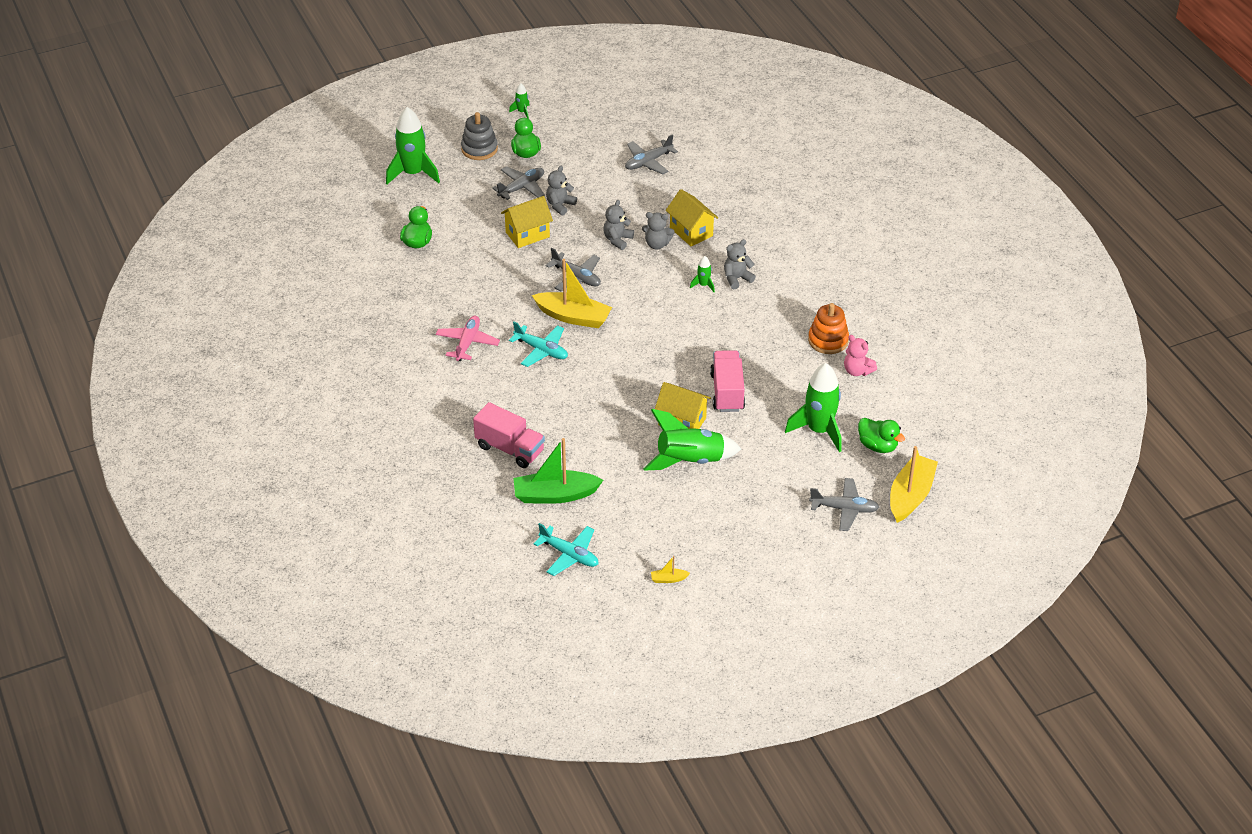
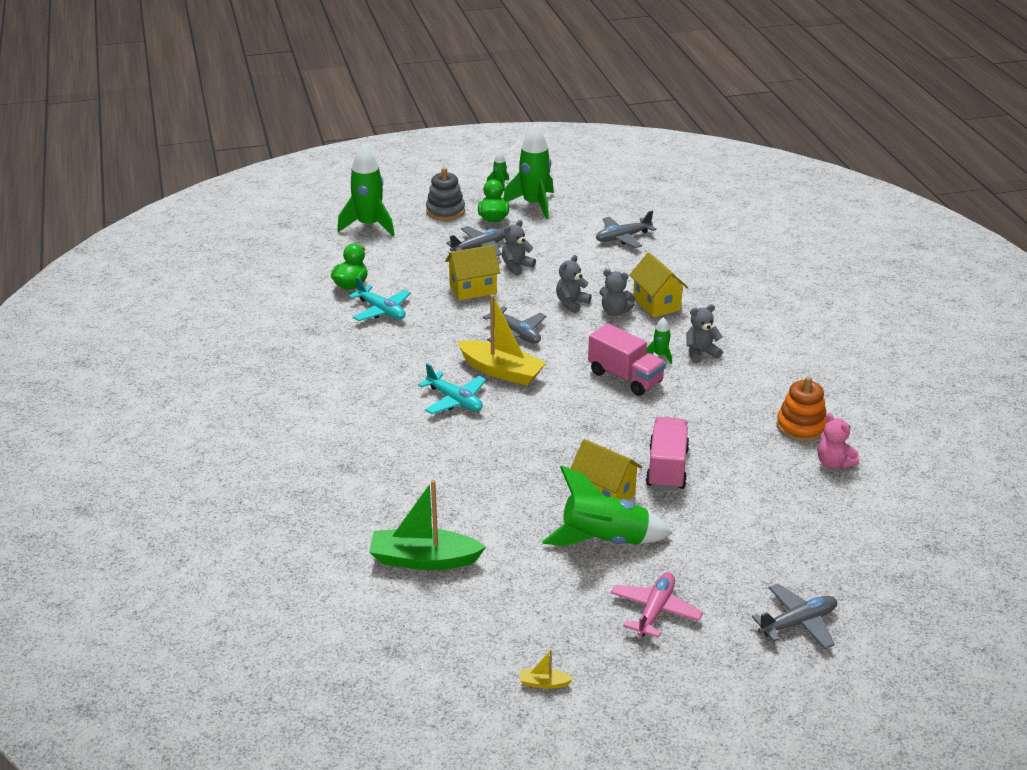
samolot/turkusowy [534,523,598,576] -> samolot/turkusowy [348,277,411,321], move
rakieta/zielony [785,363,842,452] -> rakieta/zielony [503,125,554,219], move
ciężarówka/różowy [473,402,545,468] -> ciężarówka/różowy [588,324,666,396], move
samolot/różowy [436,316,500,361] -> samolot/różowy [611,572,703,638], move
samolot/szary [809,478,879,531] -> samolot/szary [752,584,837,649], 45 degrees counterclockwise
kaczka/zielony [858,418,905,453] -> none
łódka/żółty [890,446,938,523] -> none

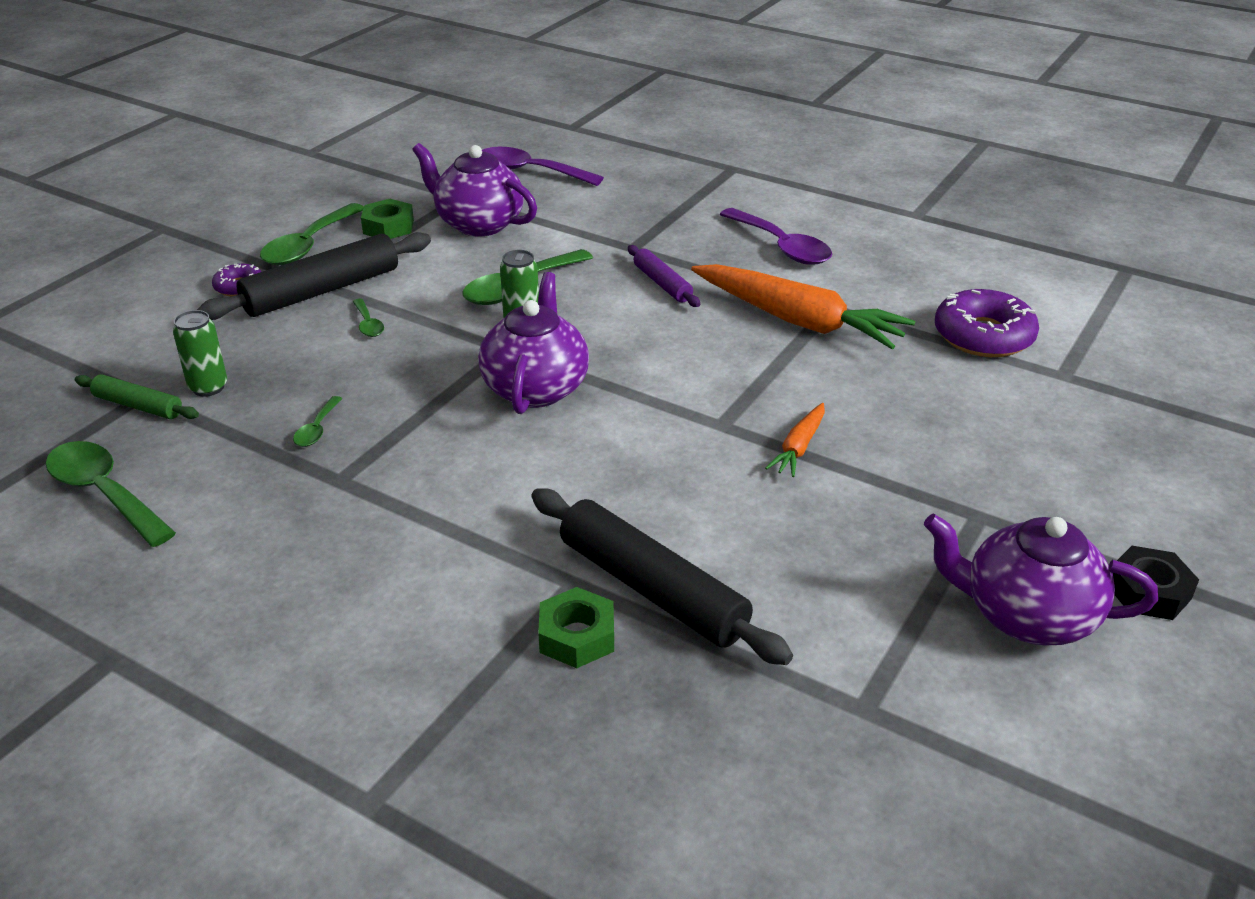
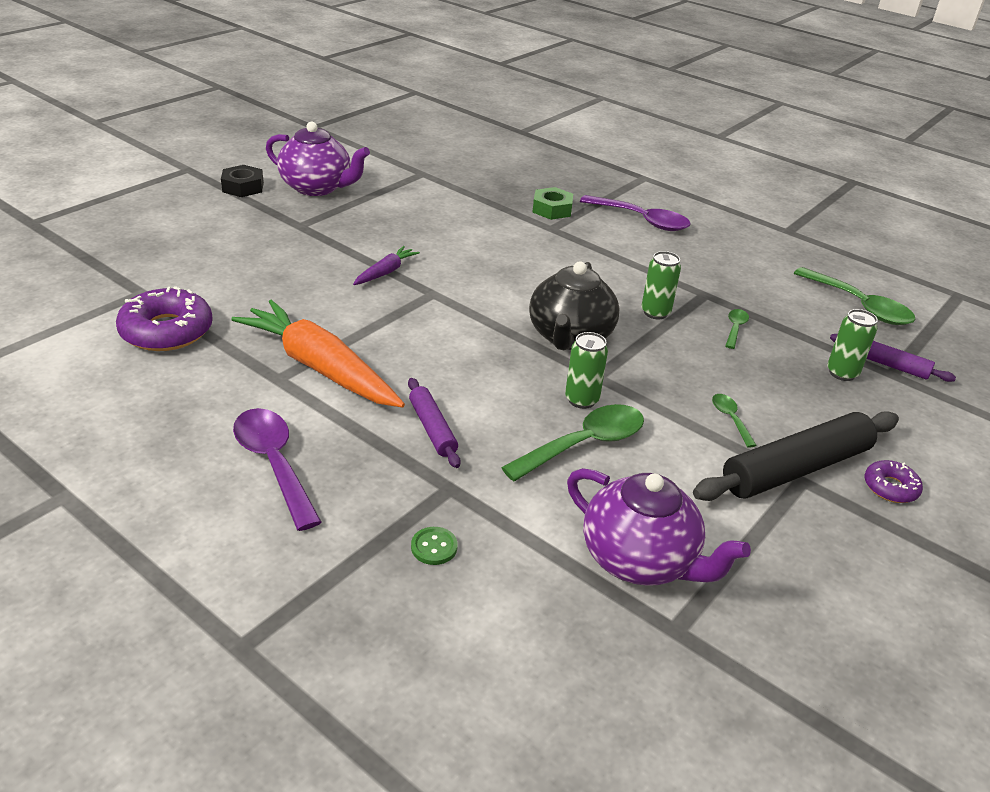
marchewka/pomarańczowy [765,403,825,477] -> marchewka/fioletowy [353,246,420,285]
none -> guzik/zielony [411,527,458,565]
imbryk/fioletowy [478,272,589,414] -> imbryk/czarny [529,261,620,350]
łyżka/fioletowy [482,147,604,186] -> łyżka/fioletowy [580,195,691,231], move
none -> puszka/zielony [641,251,681,319]
wałek do ciasta/zielony [75,374,199,419] -> wałek do ciasta/fioletowy [830,334,956,382]
łyżka/zielony [260,203,364,265] -> none
nakrętka/zielony [361,199,414,239] -> none
wałek do ciasta/czarny [531,488,793,665] -> none

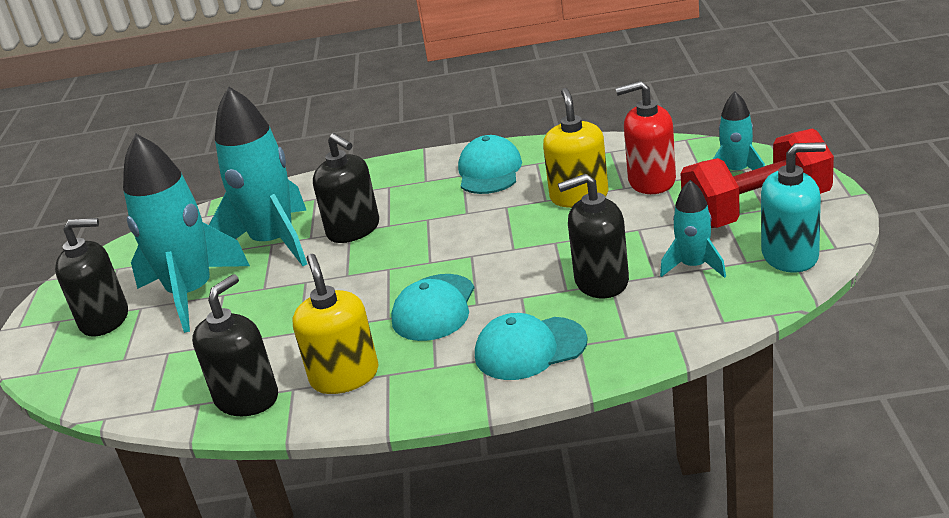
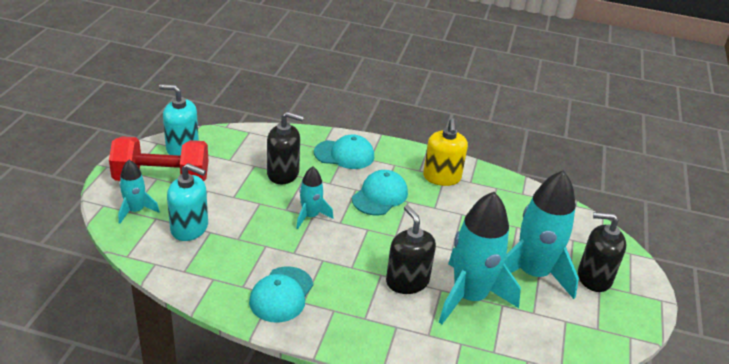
dozownik mydła/czerwony [615,81,676,194] -> dozownik mydła/turkusowy [167,163,208,241]
rakieta/turkusowy [660,180,726,278] -> rakieta/turkusowy [296,167,333,229], move
dozownik mydła/czarny [192,274,278,416] -> none
dozownik mydła/żółty [543,88,609,208] -> none

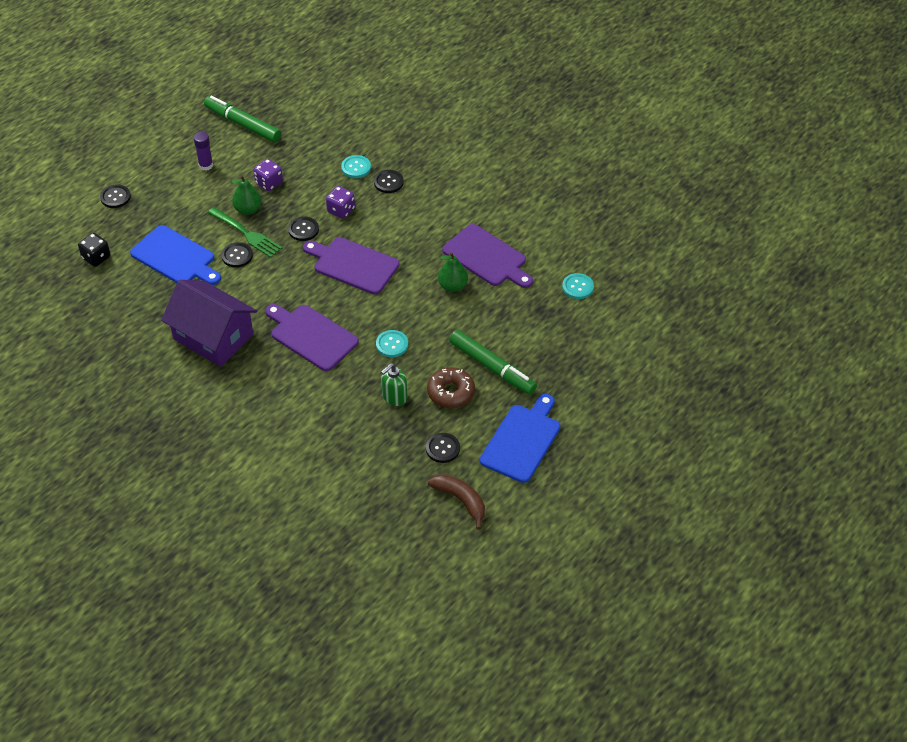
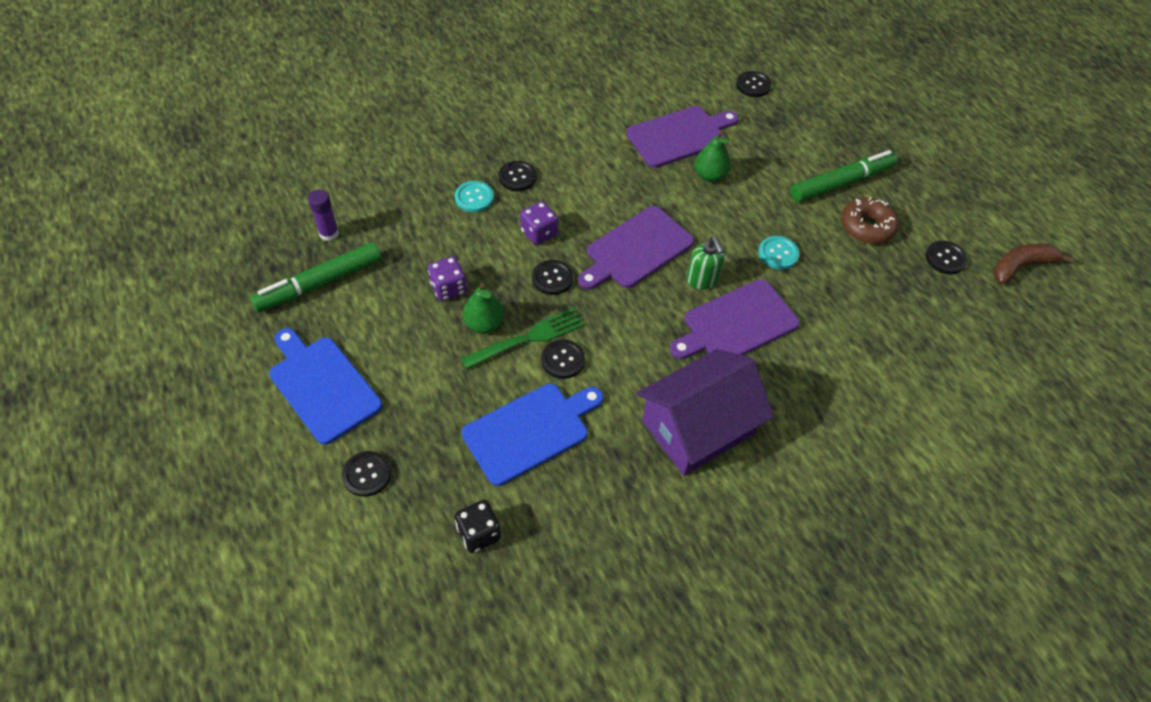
deska do krojenia/niebieski [480,394,560,483] -> deska do krojenia/niebieski [269,328,382,445], move
klej w sztyfcie/fioletowy [194,132,213,171] -> klej w sztyfcie/fioletowy [308,190,339,241], move
dozownik mydła/zielony [381,363,407,406] -> dozownik mydła/zielony [687,237,725,290], move
guzik/turkusowy [562,273,594,299] -> guzik/czarny [736,71,771,97]

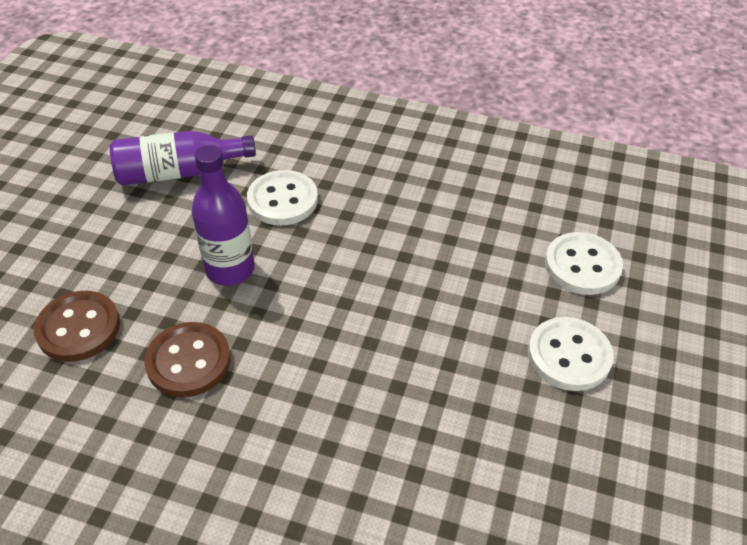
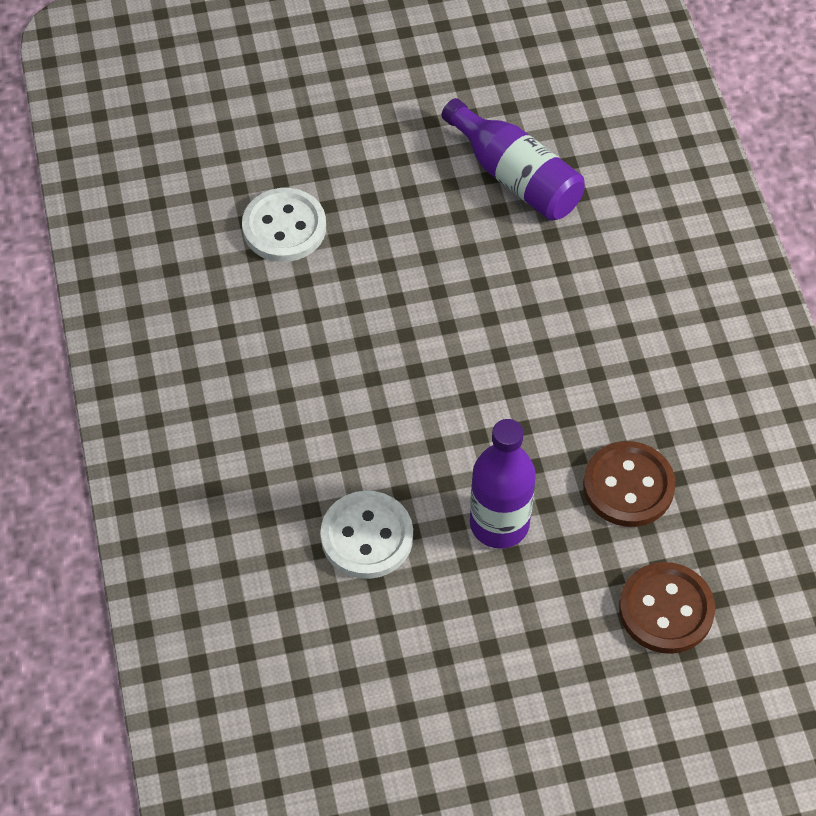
butelka/fioletowy [110,131,256,185] -> butelka/fioletowy [442,98,585,221], move
guzik/biały [528,317,614,391] -> none

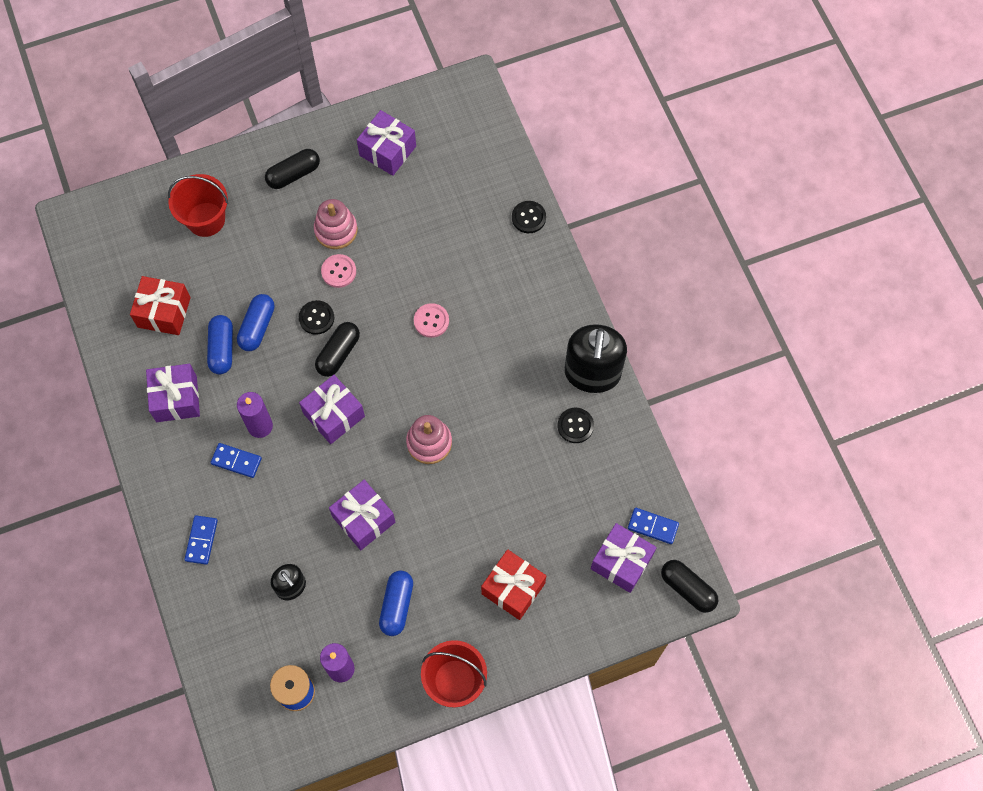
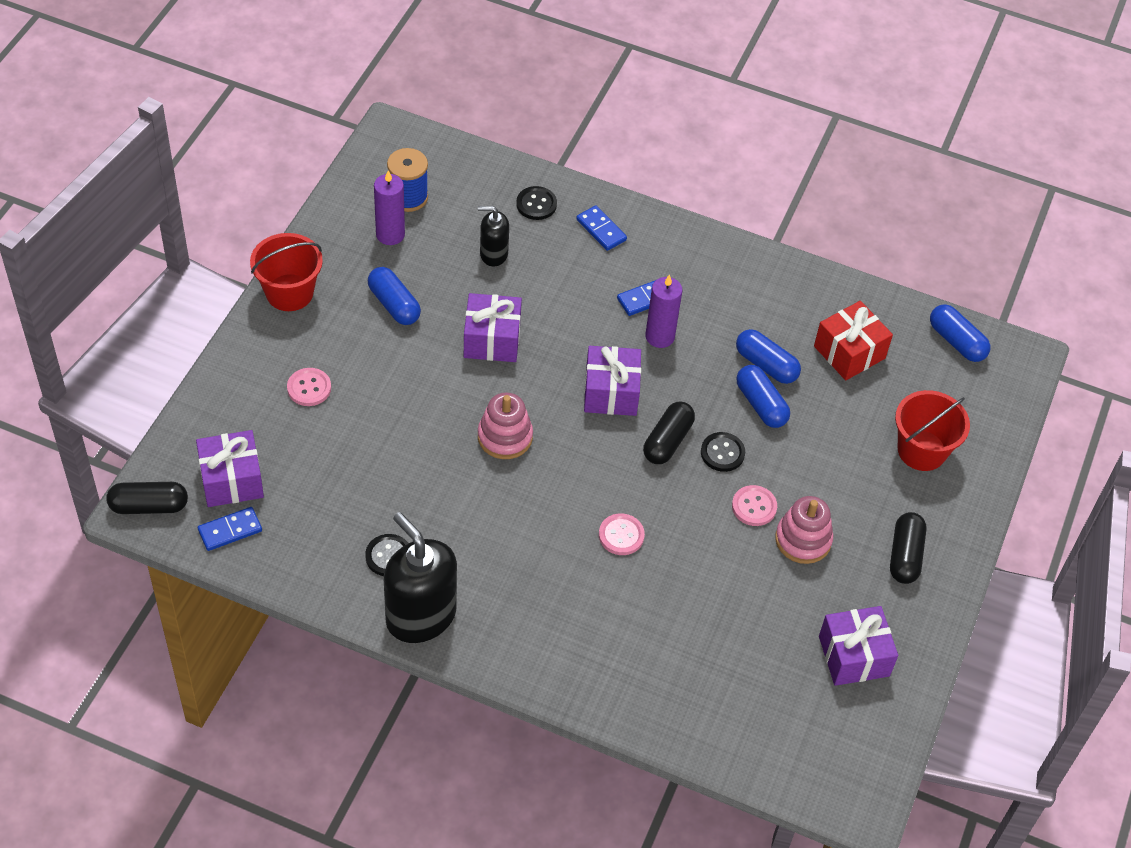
prezent/czerwony [481,549,546,620] -> guzik/różowy [287,368,331,406]
guzik/czarny [512,201,546,233] -> guzik/czarny [516,186,557,220], move
kapsułka/czarny [315,322,360,377] -> kapsułka/czarny [643,402,695,464], 45 degrees clockwise
none -> kapsułka/niebieski [930,304,991,362]
prezent/fioletowy [146,364,200,422] -> none

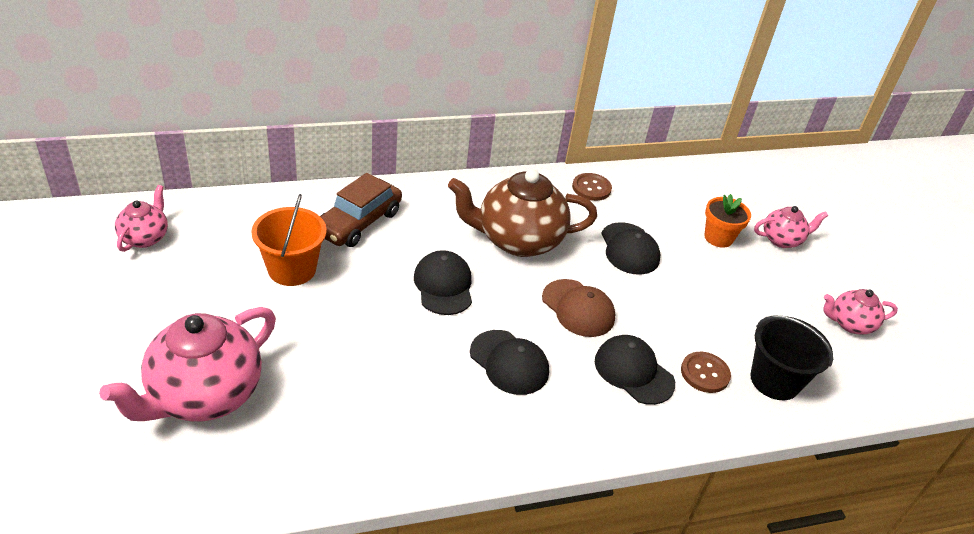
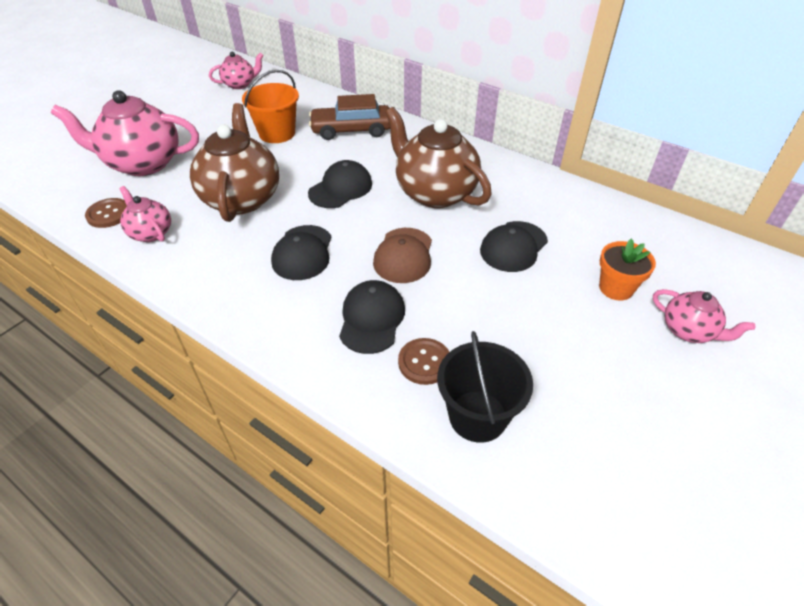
guzik/brązowy [572,173,612,201] -> guzik/brązowy [85,198,127,228], move
imbryk/różowy [823,289,898,334] -> imbryk/różowy [119,186,171,242], move
none -> imbryk/brązowy [190,103,279,222]

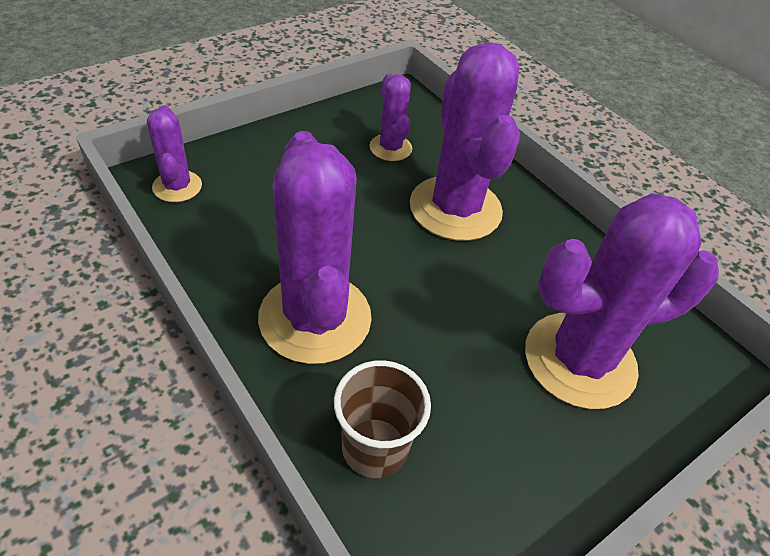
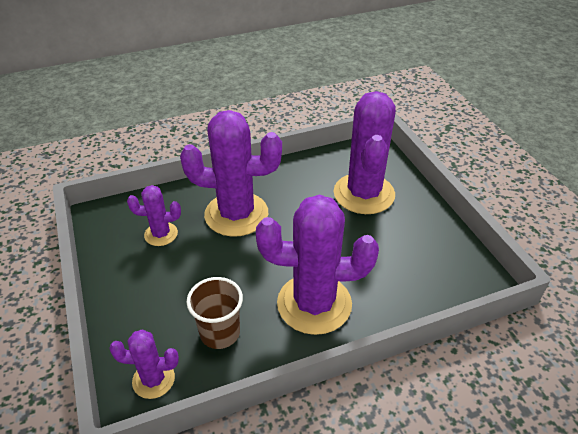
szklanka/brązowy [334,360,431,478] -> szklanka/brązowy [186,277,243,349], move

